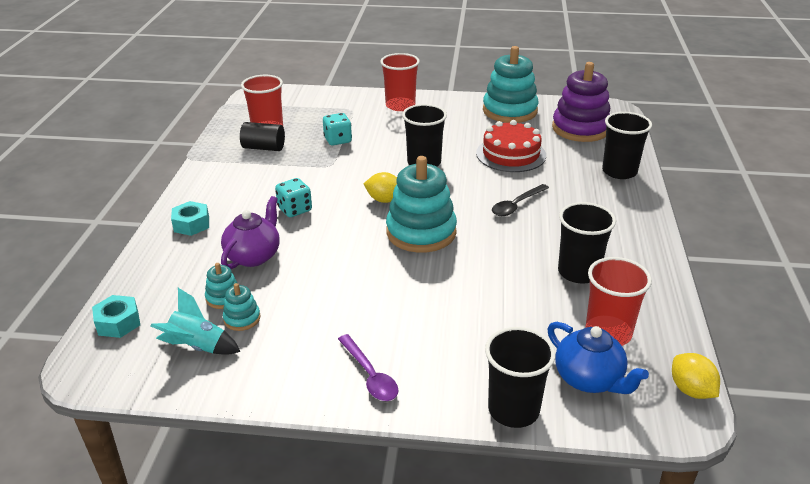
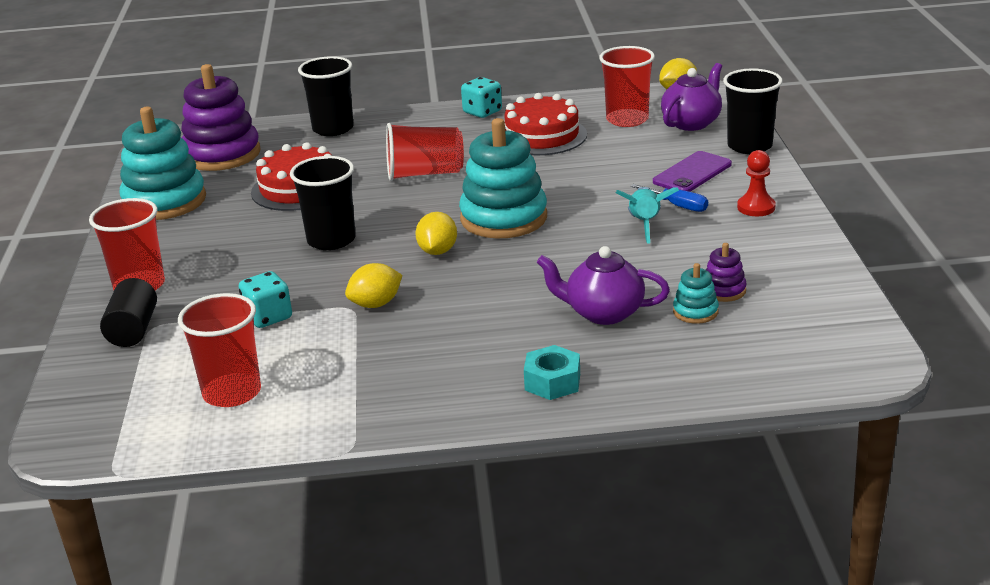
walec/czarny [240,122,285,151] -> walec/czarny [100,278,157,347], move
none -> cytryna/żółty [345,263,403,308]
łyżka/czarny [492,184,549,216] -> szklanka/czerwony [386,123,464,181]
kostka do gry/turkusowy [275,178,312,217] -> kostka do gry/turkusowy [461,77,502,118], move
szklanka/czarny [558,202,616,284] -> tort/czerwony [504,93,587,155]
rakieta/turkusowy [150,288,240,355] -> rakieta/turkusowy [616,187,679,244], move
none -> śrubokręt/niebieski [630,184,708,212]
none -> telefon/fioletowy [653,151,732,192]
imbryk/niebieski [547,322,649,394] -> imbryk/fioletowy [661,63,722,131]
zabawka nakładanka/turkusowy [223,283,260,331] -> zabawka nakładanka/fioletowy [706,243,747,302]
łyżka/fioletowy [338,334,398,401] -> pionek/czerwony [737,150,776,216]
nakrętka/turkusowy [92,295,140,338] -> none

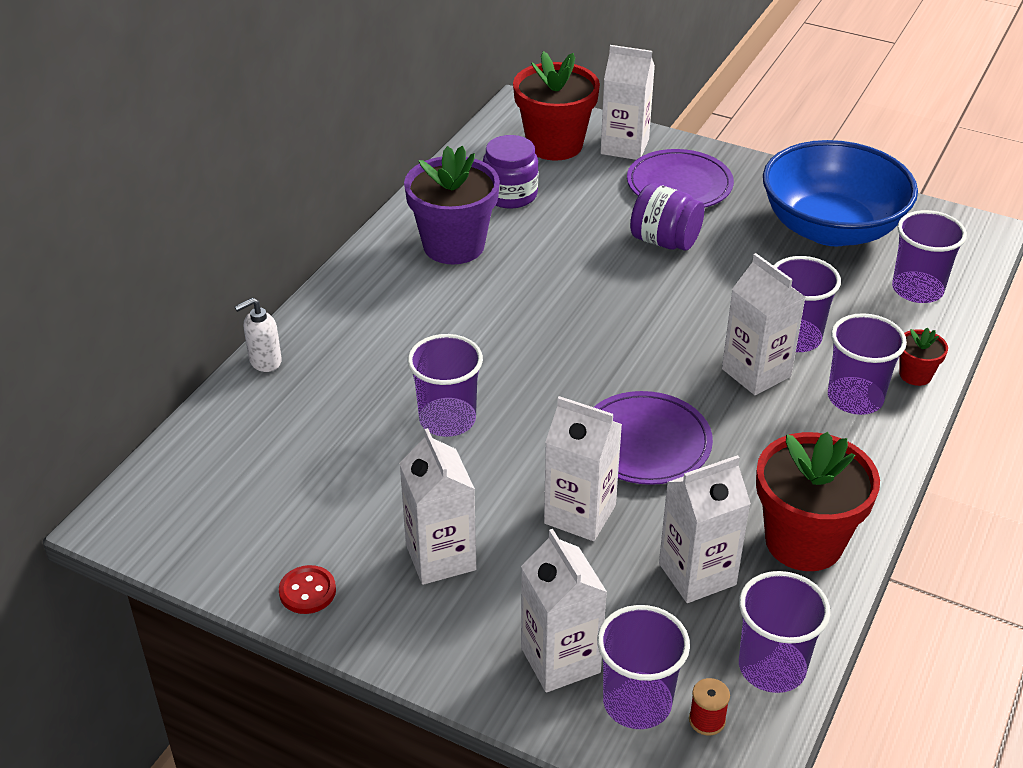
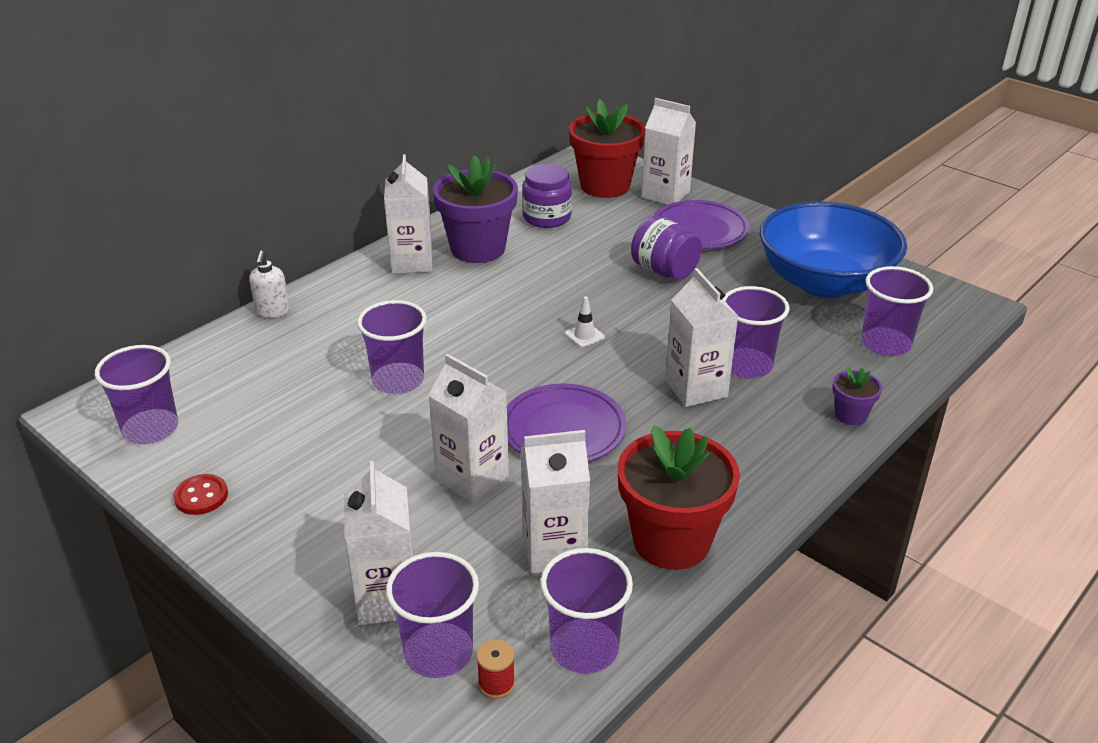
szklanka/fioletowy [828,313,907,415] -> szklanka/fioletowy [95,345,178,444], move
dozownik mydła/biały [234,298,282,372] -> dozownik mydła/biały [249,251,290,318], 75 degrees counterclockwise
karton mleka/biały [399,428,476,585] -> karton mleka/biały [384,154,433,274], move
none -> pachołek/biały [565,296,605,348]
doniczka/czerwony [900,328,948,386] -> doniczka/fioletowy [832,367,882,425]

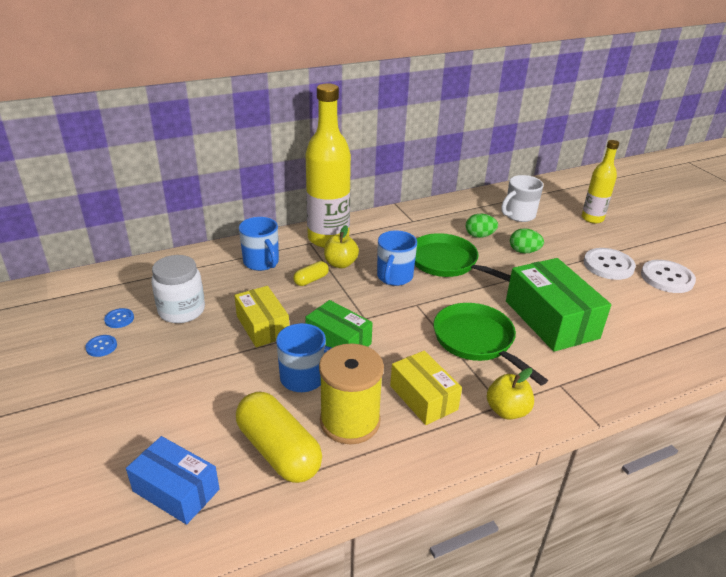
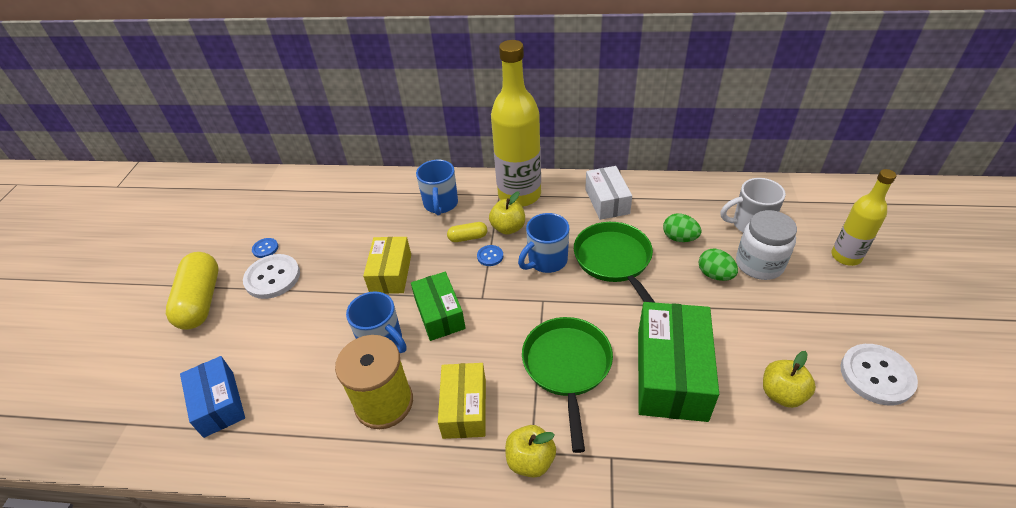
kapsułka/żółty [236,392,322,483] -> kapsułka/żółty [166,252,218,330], move
guzik/biały [584,248,636,280] -> guzik/biały [243,254,300,299], move
guzik/niebieski [104,308,134,328] -> guzik/niebieski [477,245,503,266], move
none -> pudełko/biały [585,166,632,220]
słoik/biały [151,255,205,323] -> słoik/biały [736,210,797,280], move
none -> jabłko/żółty [763,351,816,408]

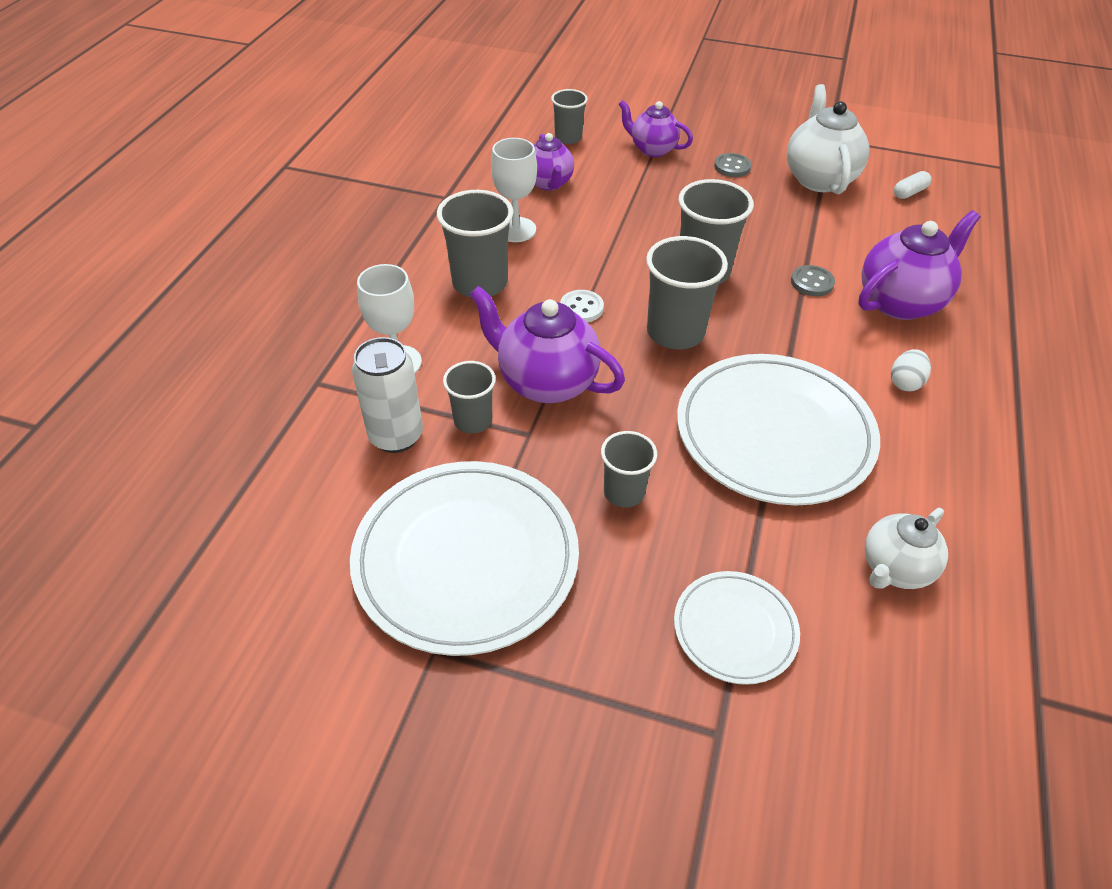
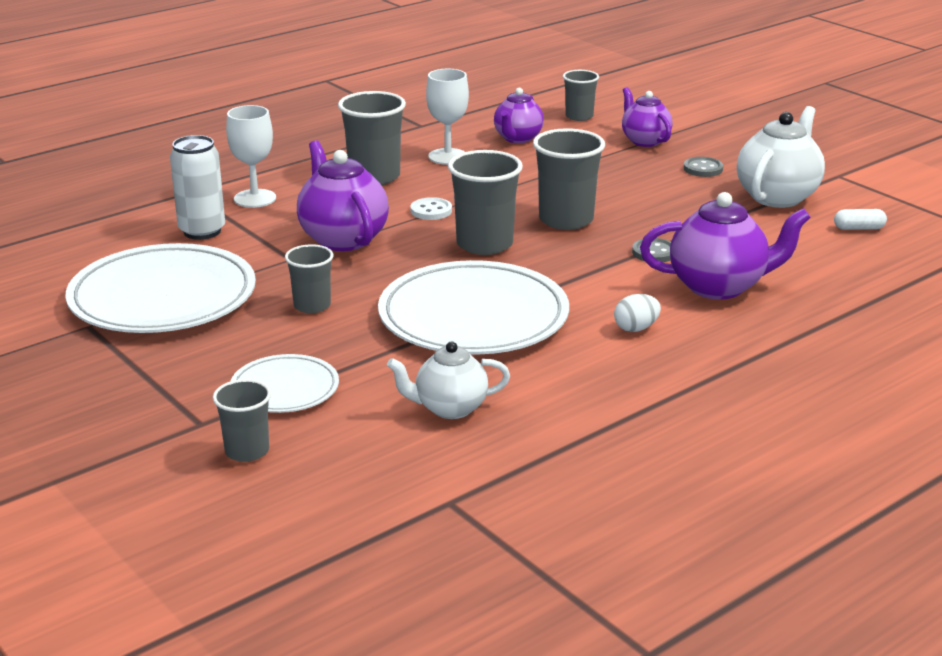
szklanka/szary [443,361,496,433] -> szklanka/szary [213,379,271,462], move

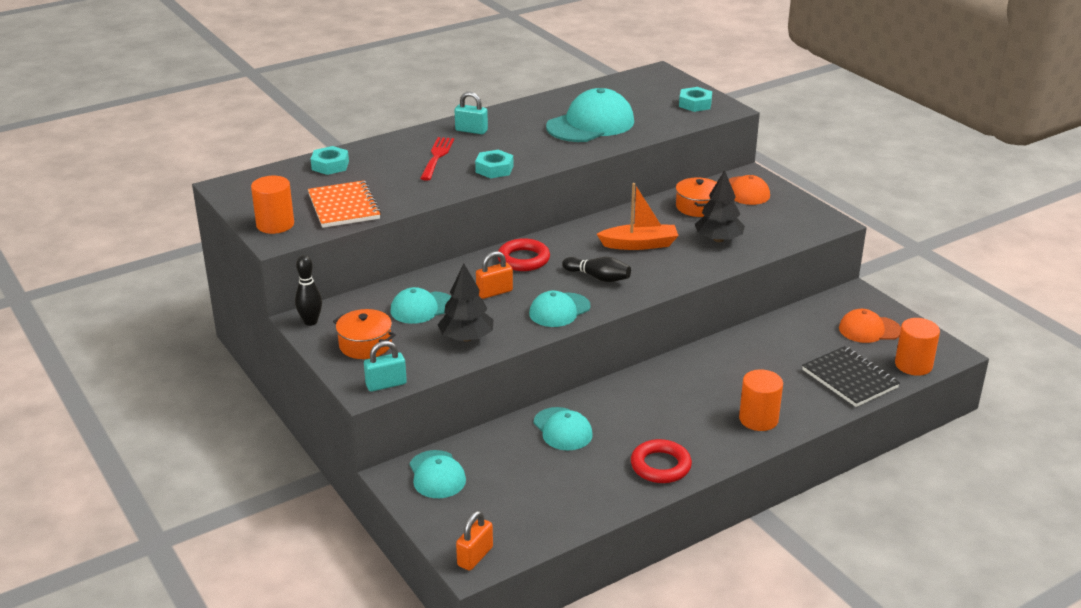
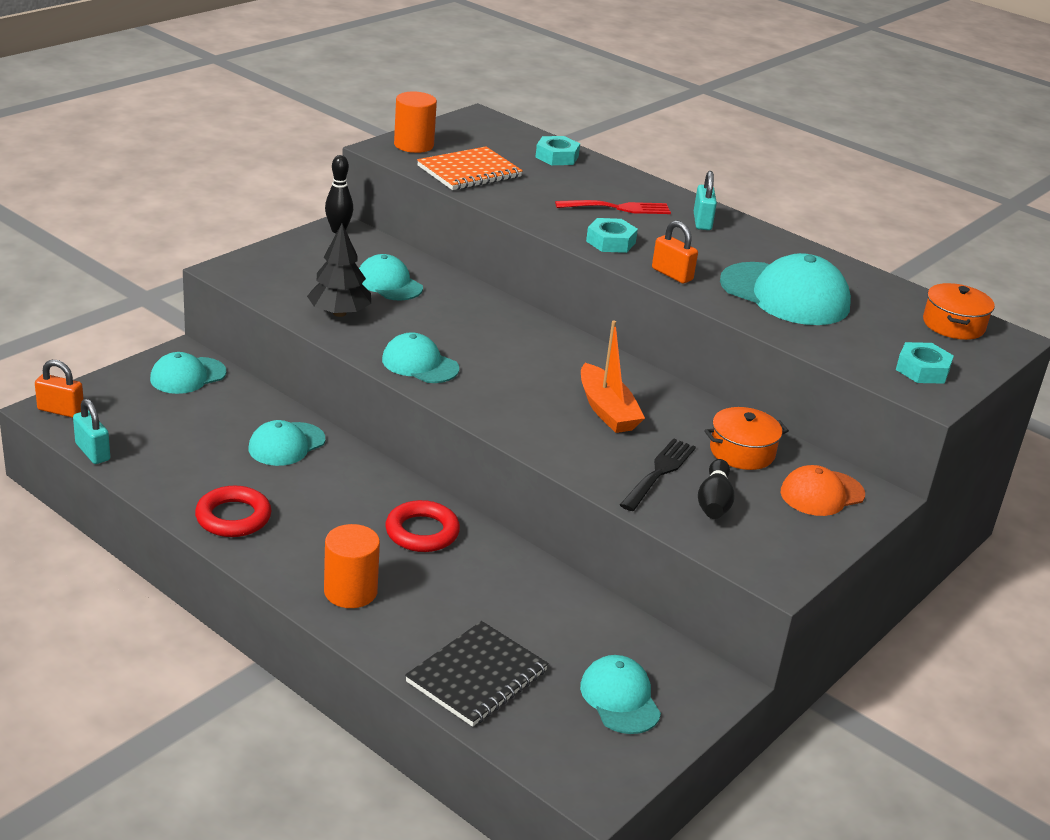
kłódka/turkusowy [364,341,407,392] -> kłódka/turkusowy [73,399,110,464], move
pierścień/czerwony [498,238,550,271] -> pierścień/czerwony [385,500,460,552], move
czapka/pomarańczowy [839,309,901,343] -> czapka/turkusowy [580,655,661,734]
drzewko/czarny [695,170,745,242] -> widelec/czarny [620,438,696,511]
kłódka/pomarańczowy [476,251,513,299] -> kłódka/pomarańczowy [652,220,698,284], move
kręgiel/czarny [562,257,631,282] -> kręgiel/czarny [698,459,735,519], move
garnek/pomarańczowy [333,309,396,359] -> garnek/pomarańczowy [923,283,995,340], move
walec/pomarańczowy [895,318,940,376] -> none

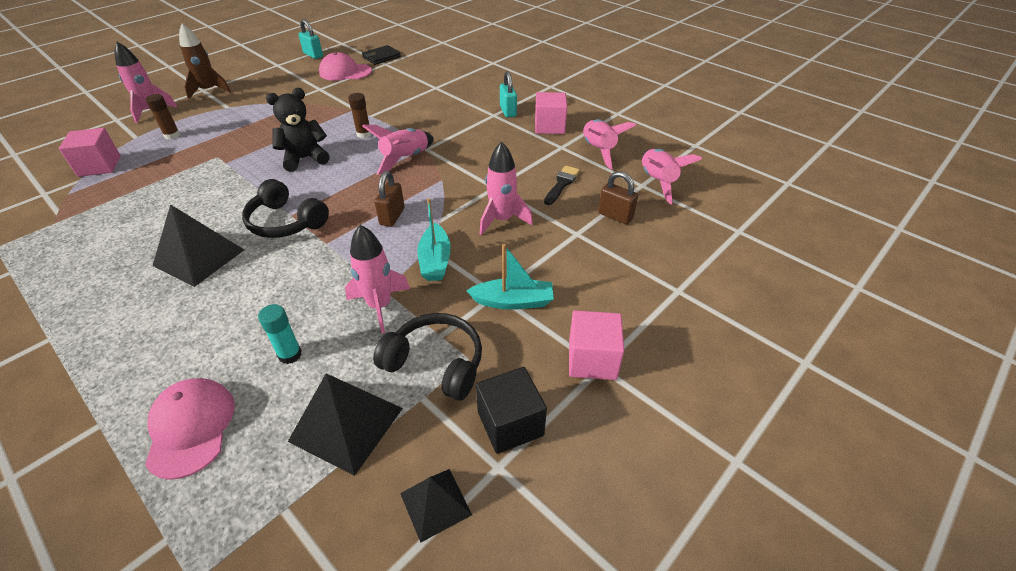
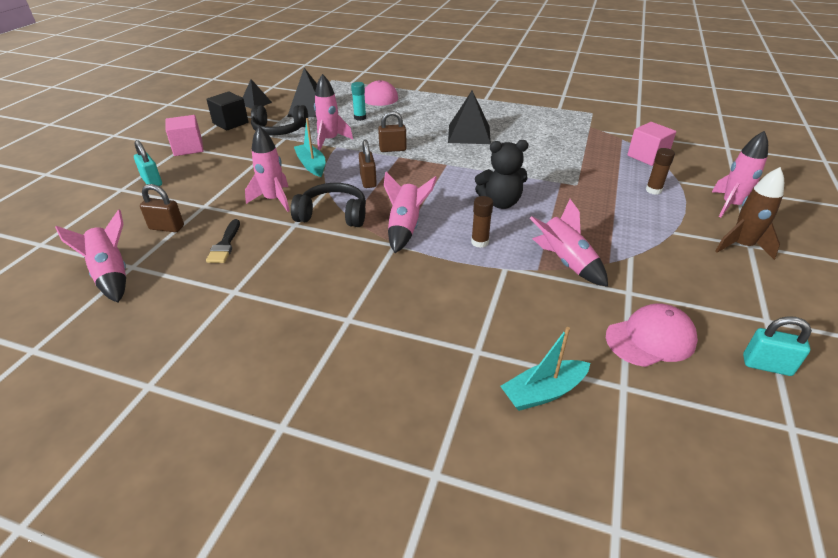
kłódka/turkusowy [500,71,517,118] -> kłódka/turkusowy [134,140,162,186], move
słuchawki/czarny [242,179,329,238] -> słuchawki/czarny [291,183,366,227], move
none -> kłódka/brązowy [378,111,407,152]
miś/czarny [266,88,330,172] -> miś/czarny [475,140,528,209], 45 degrees clockwise
łódka/turkusowy [466,244,554,310] -> łódka/turkusowy [500,327,590,411], move
rakieta/różowy [583,119,636,169] -> rakieta/różowy [530,199,608,287], move
portfel/czarny [362,45,401,65] -> none
sześcian/różowy [535,92,567,134] -> none

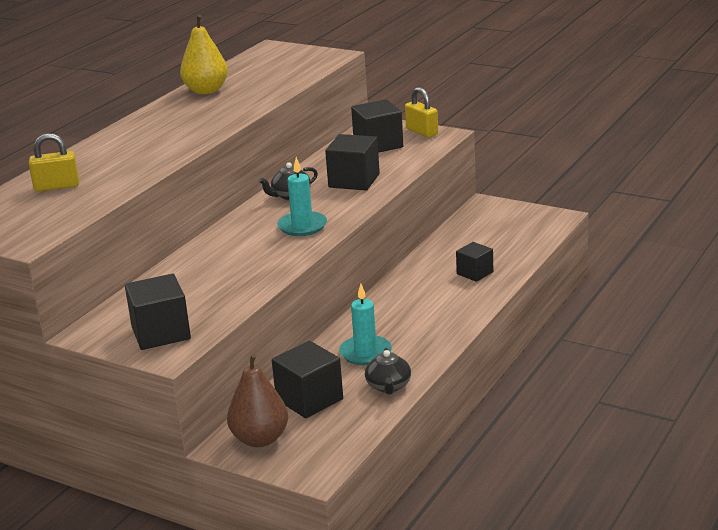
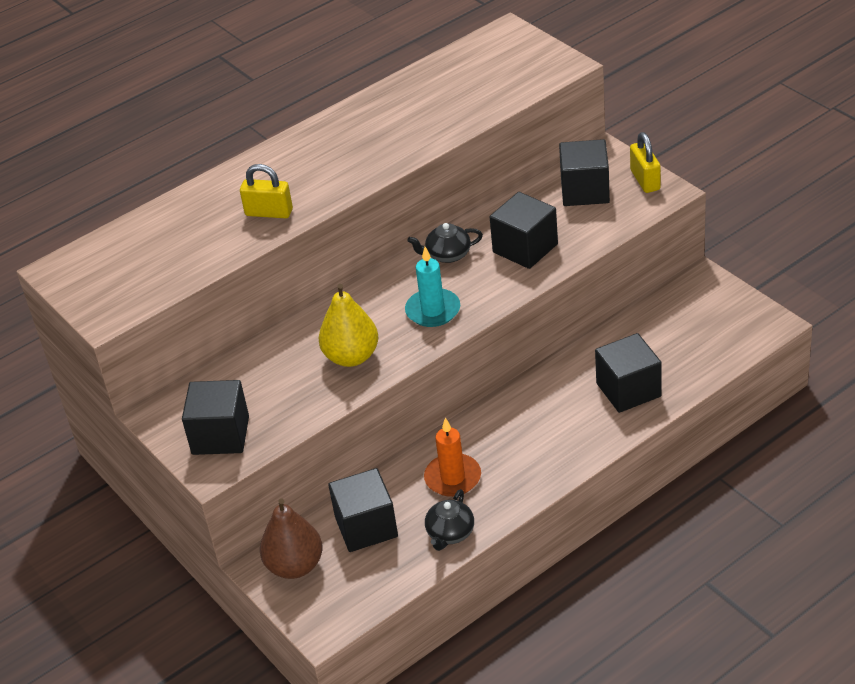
kłódka/żółty [29,133,79,191] -> kłódka/żółty [240,164,293,218], move
gruszka/żółty [180,14,228,94] -> gruszka/żółty [319,284,379,367], move
świeca/turkusowy [339,284,392,365] -> świeca/pomarańczowy [424,418,481,497]
sześcian/czarny [456,242,493,282] -> sześcian/czarny [595,333,662,413], x1.59

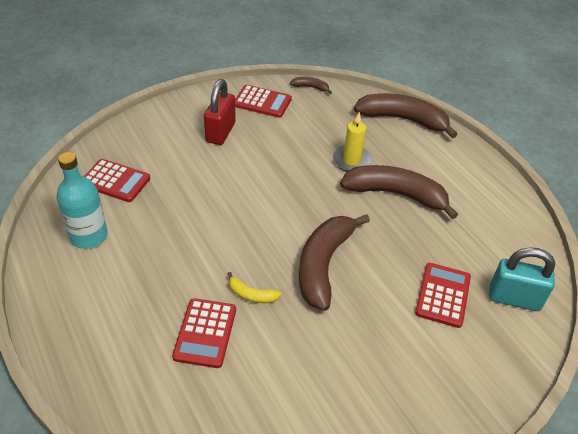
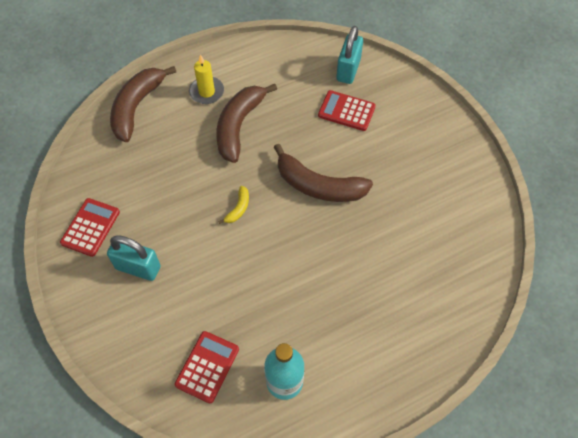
kłódka/czerwony [204,79,236,145] -> kłódka/turkusowy [107,235,161,281]
świeca/żółty [333,112,372,172] -> świeca/żółty [189,54,224,104], move
banan/żółty [227,272,281,303] -> banan/żółty [218,186,249,224], move
kalkulator/czerwony [172,298,236,368] -> none
banan/brązowy [290,77,332,94] -> none

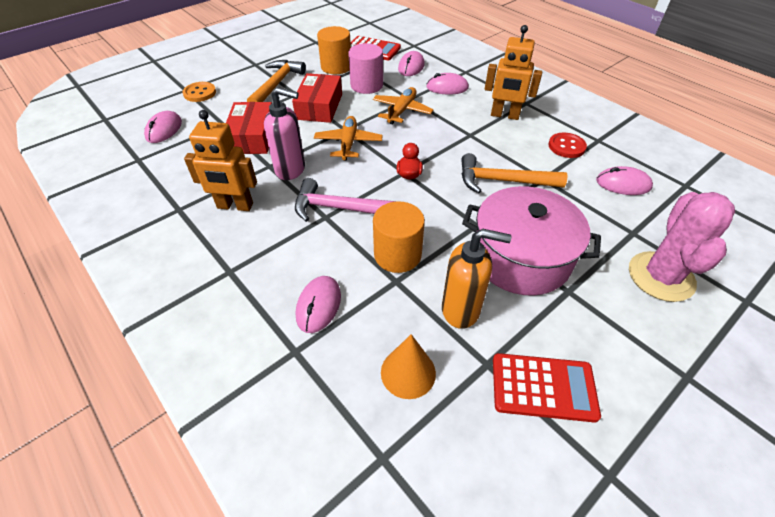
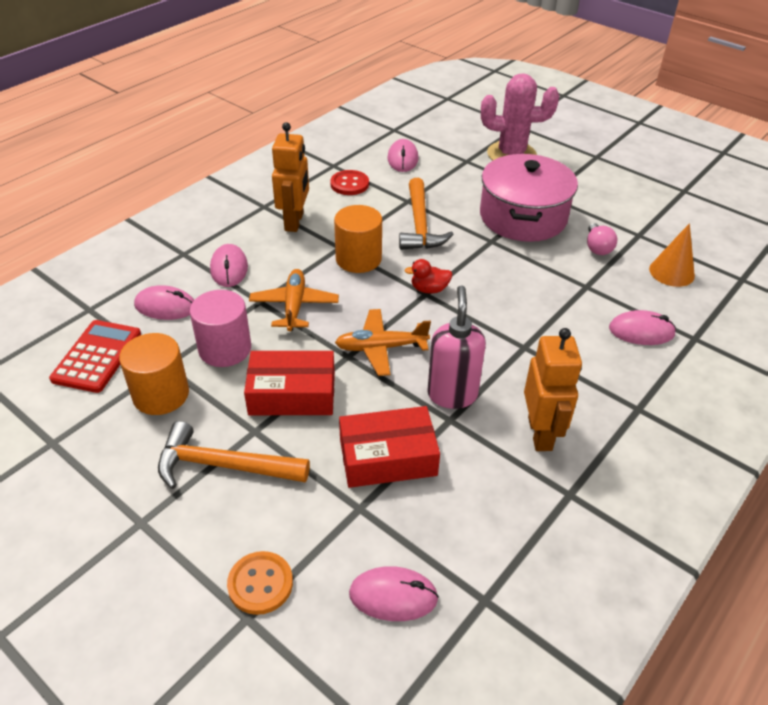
samolot/pomarańczowy [373,87,434,125] -> samolot/pomarańczowy [249,269,339,331], 75 degrees clockwise
walec/pomarańczowy [373,201,425,273] -> walec/pomarańczowy [334,205,382,273], move
dozownik mydła/pomarańczowy [442,229,512,329] -> żarówka/różowy [587,223,617,255]
młotek/różowy [295,178,397,222] -> none
kalkulator/czerwony [493,353,601,423] -> none

